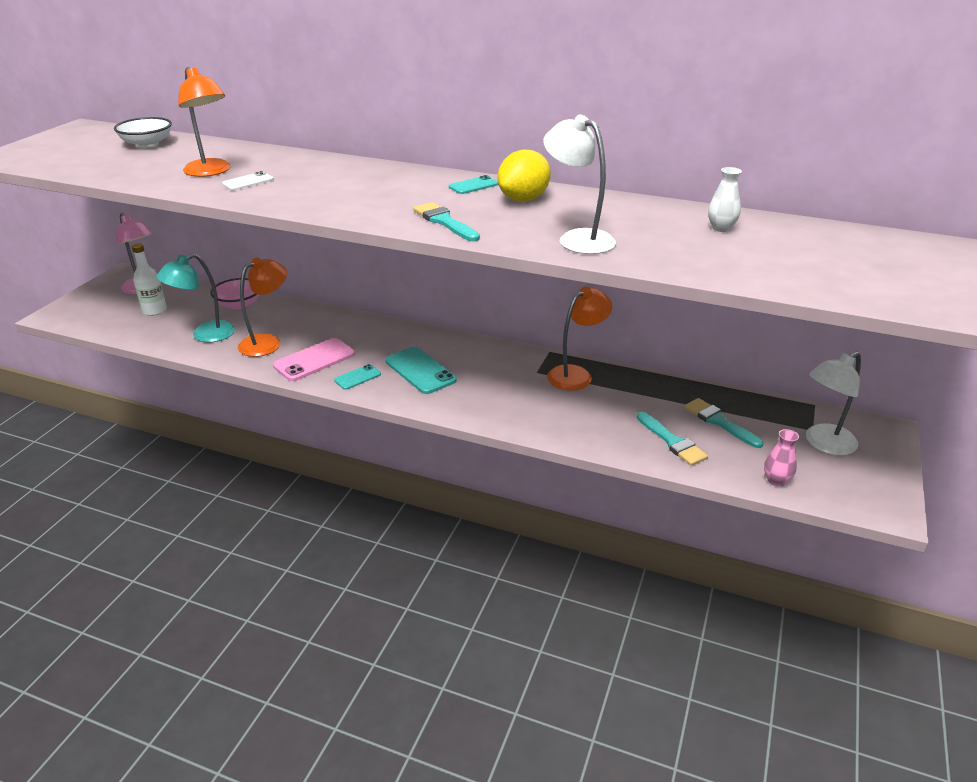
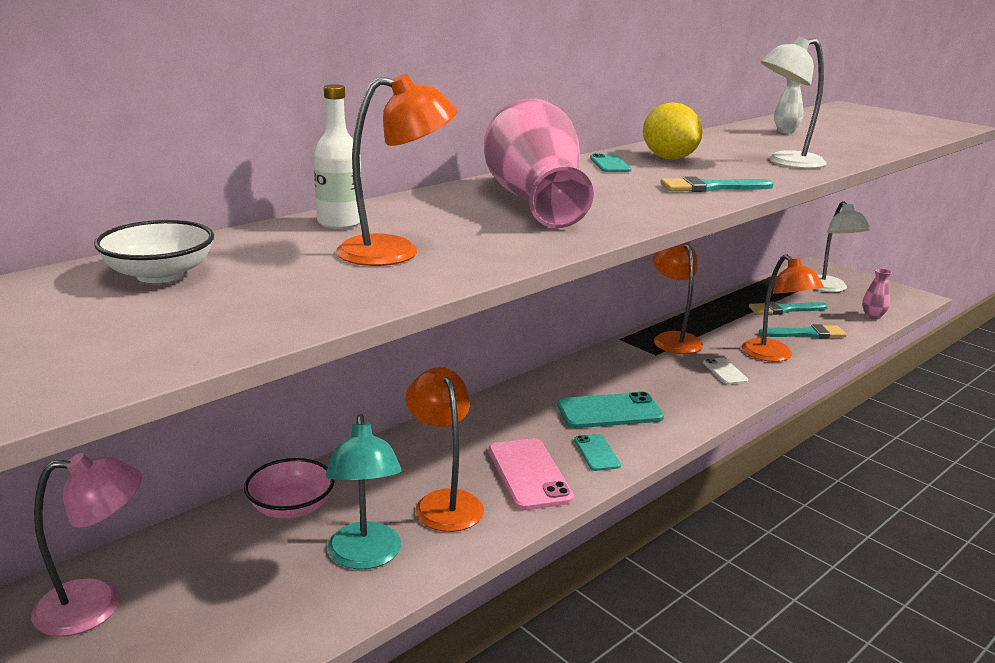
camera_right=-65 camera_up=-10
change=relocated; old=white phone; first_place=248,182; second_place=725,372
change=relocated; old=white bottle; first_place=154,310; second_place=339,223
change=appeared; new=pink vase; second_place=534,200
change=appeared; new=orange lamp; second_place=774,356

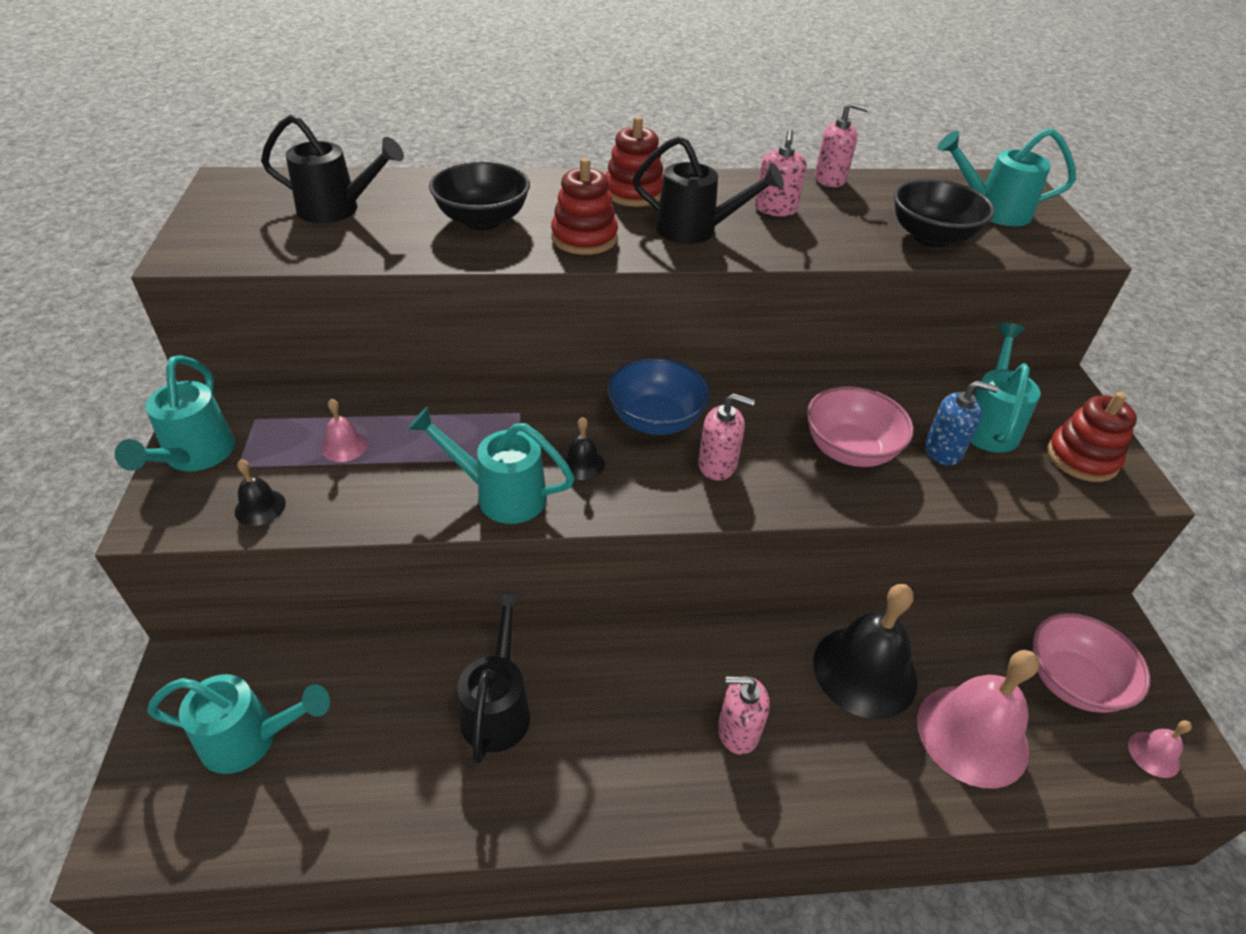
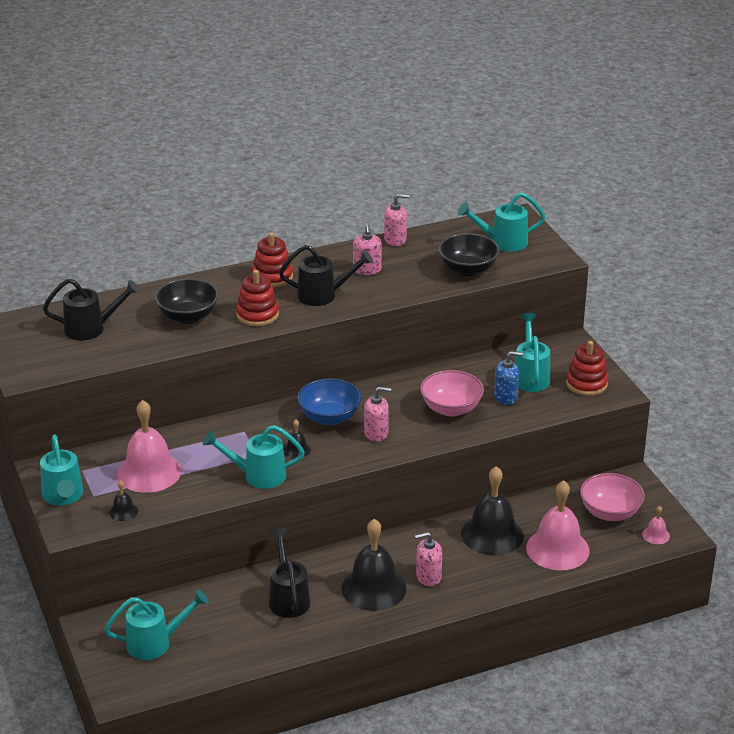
camera_right=-15 camera_up=-10
change=size; old=pink bell; first_place=344,446; second_place=149,472; factor=2.28
change=appeared; new=black bell; second_place=373,588

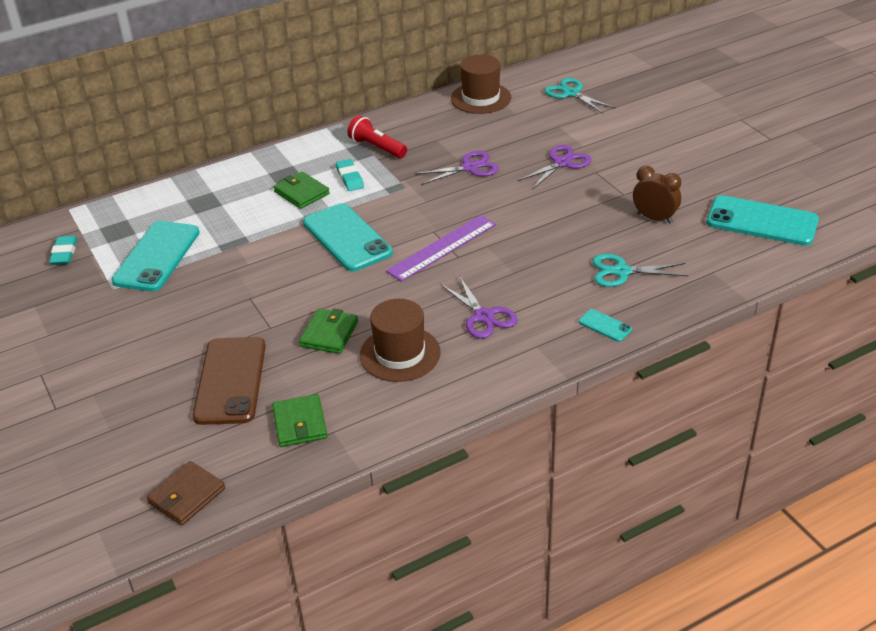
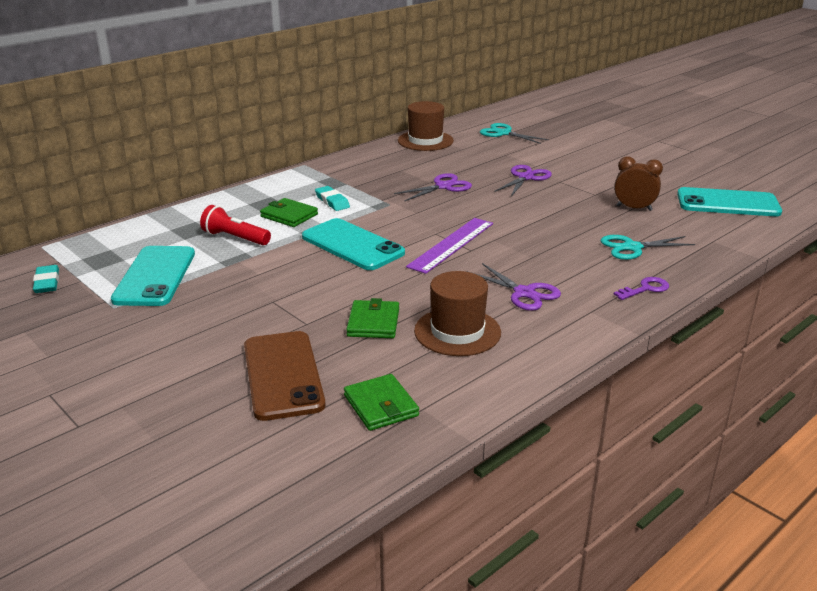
camera_right=-15 camera_up=-10
change=relocated; old=red flashlight; first_place=376,147; second_place=235,238
change=exchanged; old=turquoise phone; new=purple key; first_place=605,325; second_place=645,289
change=missing; old=brown wallet; first_place=187,496

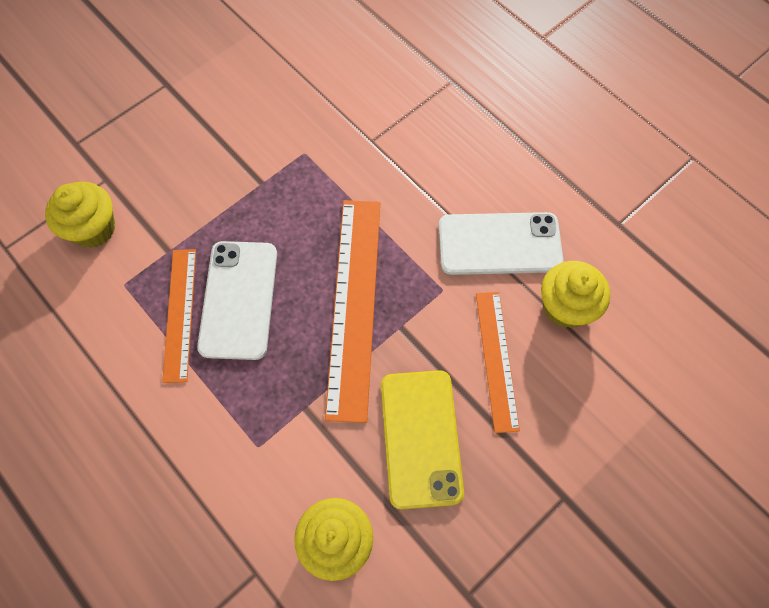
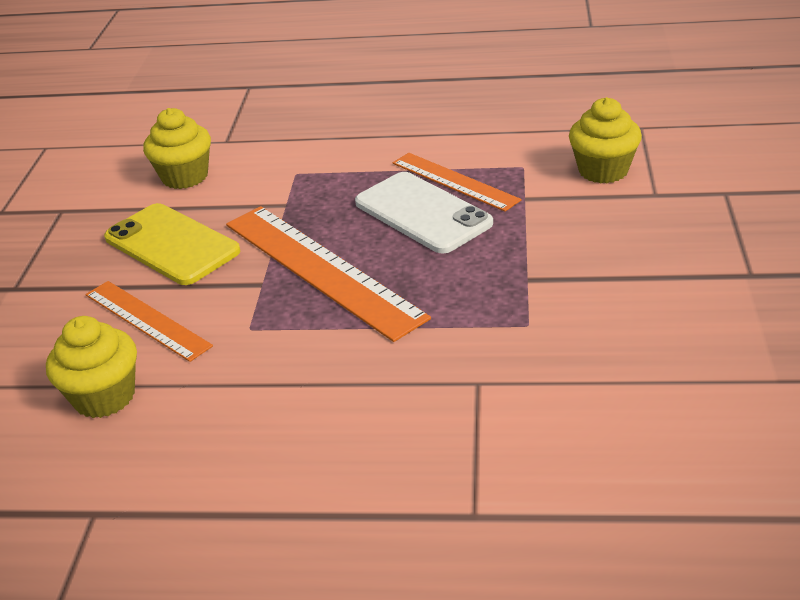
camera_right=140 camera_up=-30
change=missing; old=white phone; first_place=499,244

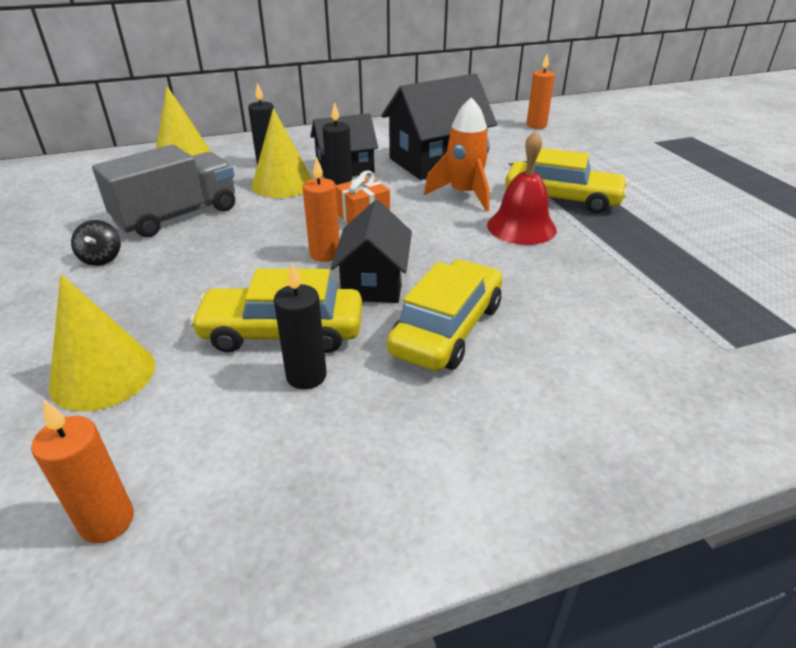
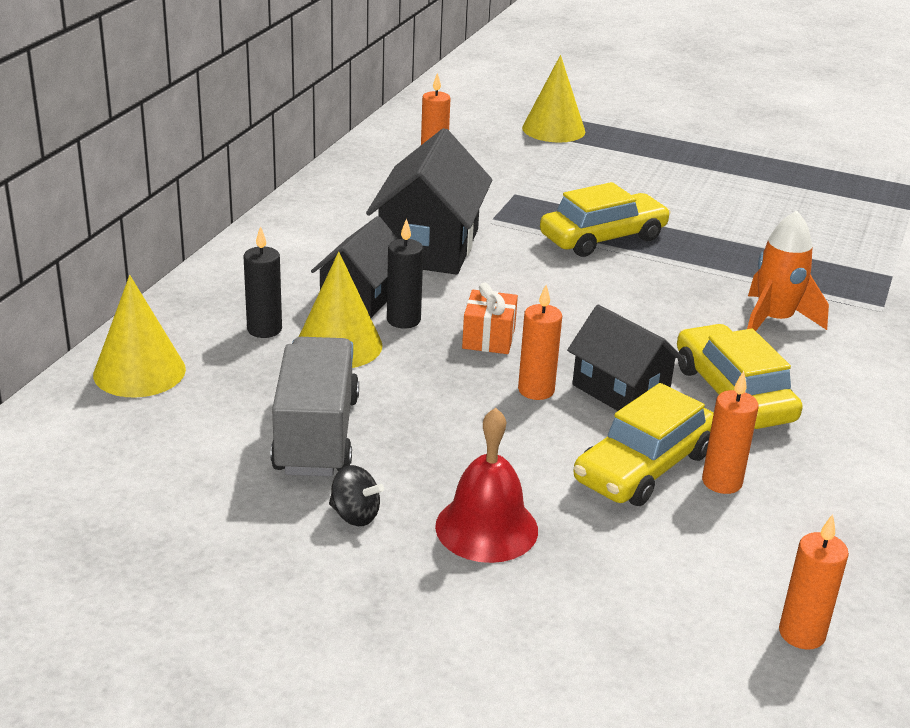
camera_right=-50 camera_up=-5
change=relocated; old=orange rocket; first_place=464,194; second_place=774,321
change=relocated; old=red bell; first_place=521,227; second_place=486,528
change=colour; old=black candle; new=orange candle; first_place=306,376; second_place=721,482
change=relocated; old=yellow cone; first_place=103,375; second_place=553,129

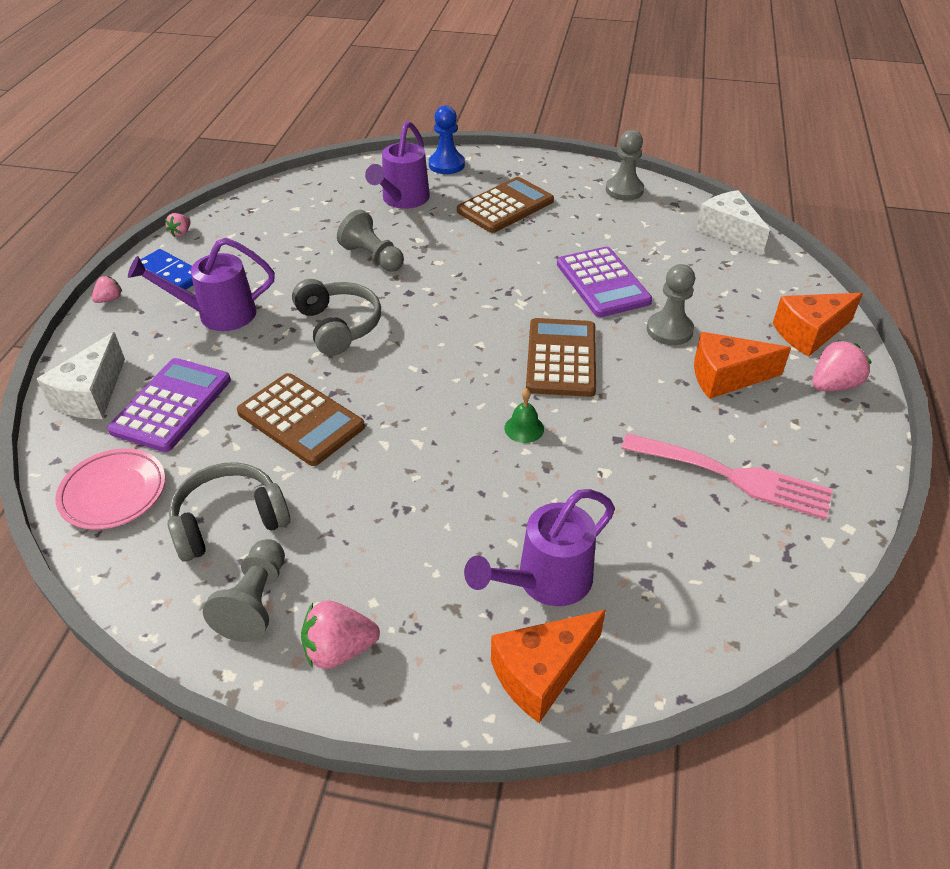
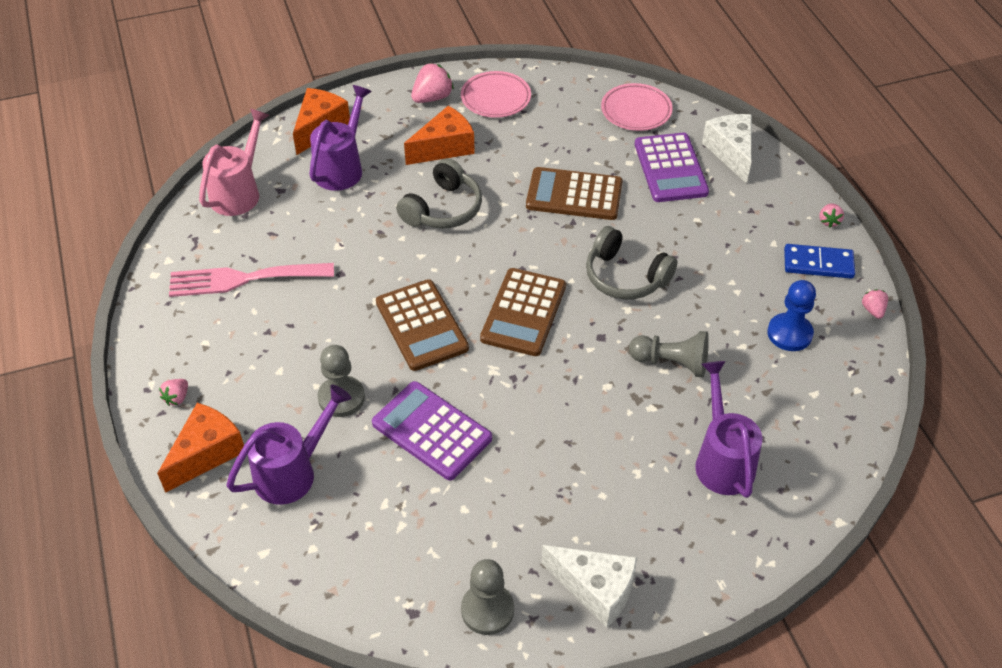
camera_right=150 camera_up=5
change=relocated; old=blue pawn; first_place=446,165; second_place=789,333
change=relocated; old=brown calculator; first_place=505,206; second_place=523,312
change=relocated; old=white cheese; first_place=728,232; second_place=595,589
change=relocated; old=purple watering can; first_place=218,314; second_place=292,472
change=relocated; old=orange cheese; first_place=726,377; second_place=444,147
change=size; old=pink strawberry; first_place=833,385; second_place=177,398; factor=0.57
change=missing; old=green bell; first_place=524,428
change=relocated; old=grey headphones; first_place=229,521; second_place=443,209
change=exchanged; old=grey pawn; new=pink plate; first_place=255,602; second_place=495,98
change=appeared; new=pink watering can; second_place=239,192

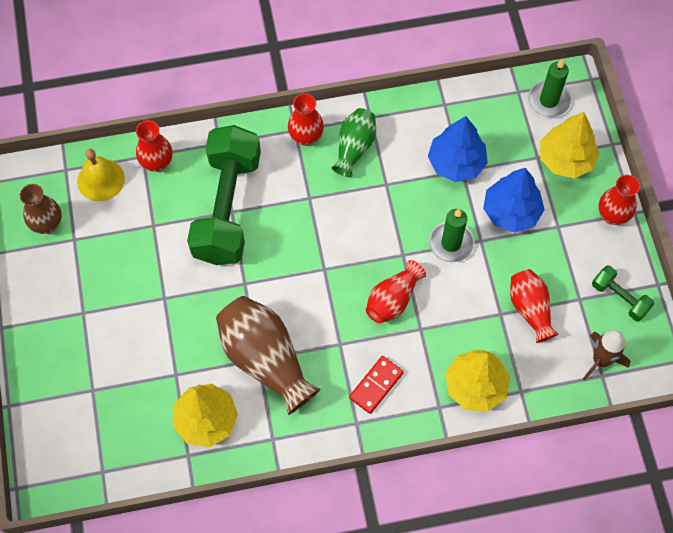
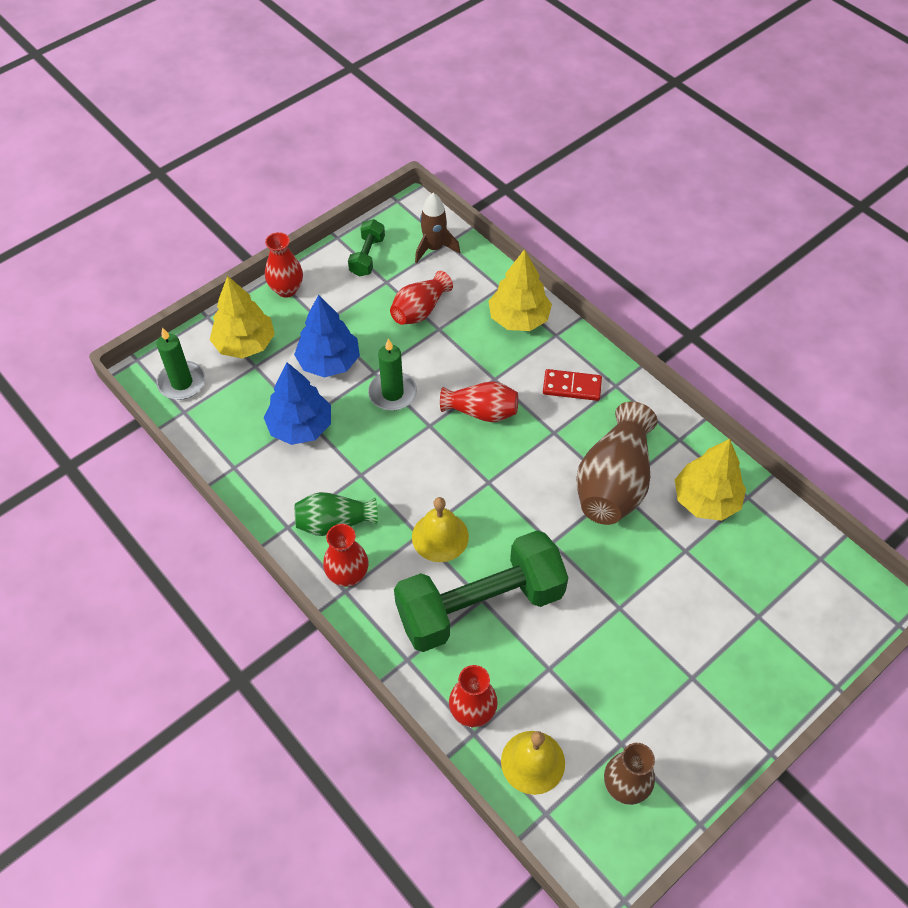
camera_right=-120 camera_up=-10
change=appeared; new=yellow bell; second_place=440,536

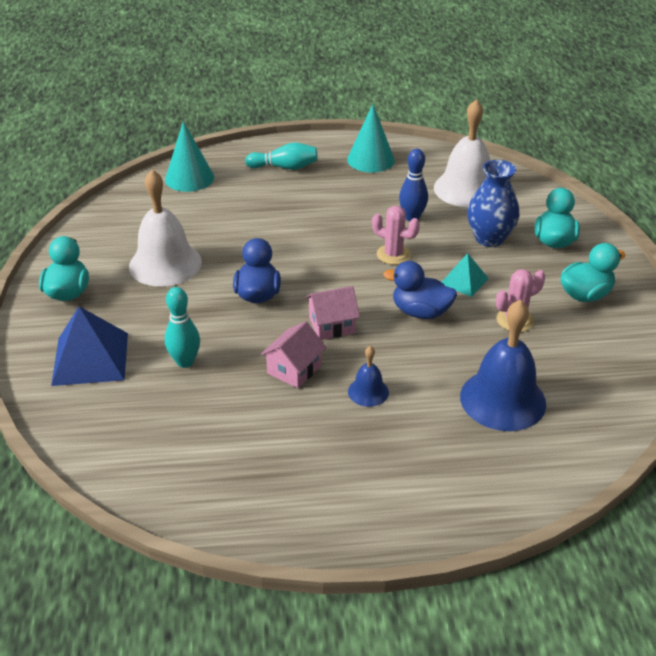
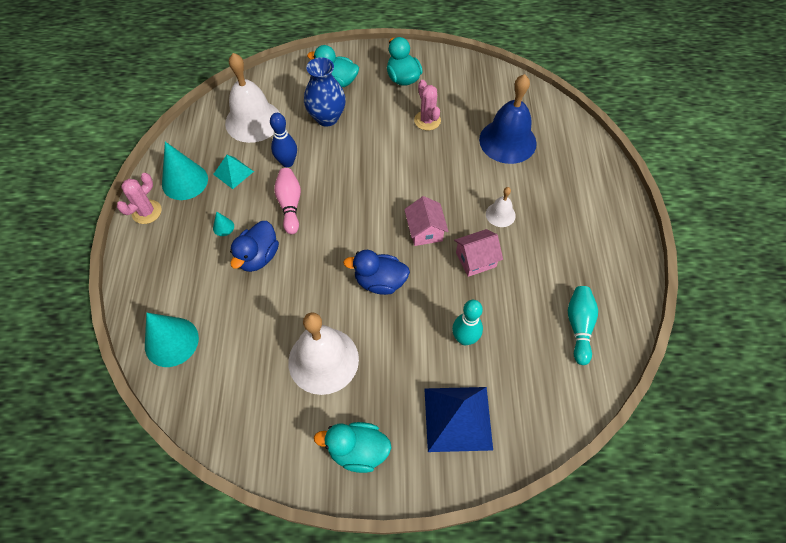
camera_right=-85 camera_up=20
change=relocated; old=turquoise bowling pin; first_place=284,167; second_place=579,327
change=relocated; old=pink cactus; first_place=393,255; second_place=147,212
change=relocated; old=turquoise pyramid; first_place=464,281; second_place=233,172
change=relocated; old=blue duck; first_place=420,312; second_place=258,257
change=spun; old=pink house; first_place=294,369; second_place=475,260; degrees=-60
change=colour; old=blue bell; new=white bell; first_place=368,392; second_place=500,214
change=appeared; new=pink bowling pin; second_place=290,205
change=appeared; new=turquoise cone; second_place=223,227

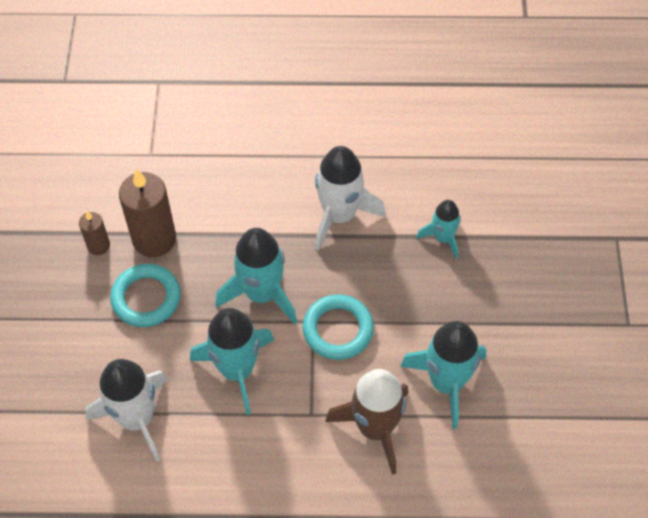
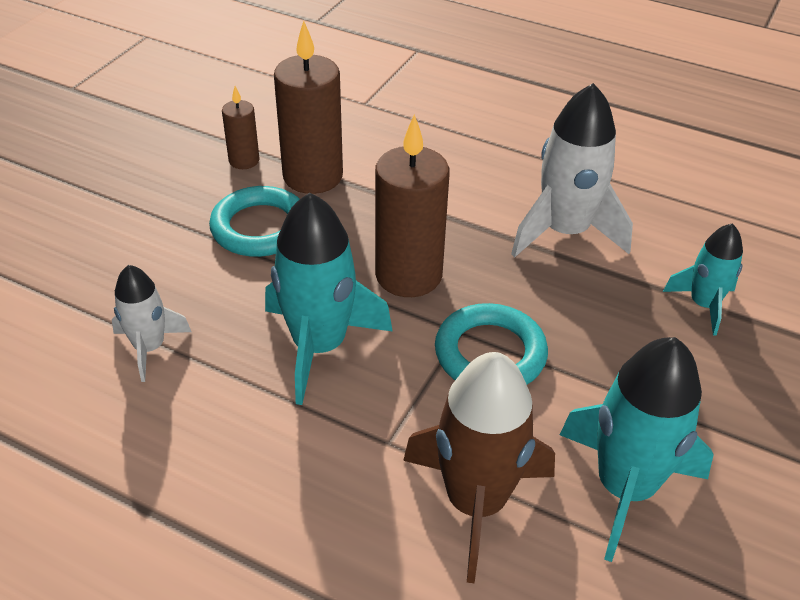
camera_right=25 camera_up=-15
change=exchanged; old=turquoise rocket; new=brown candle; first_place=261,294; second_place=408,275
change=size; old=white rocket; first_place=137,418; second_place=150,347; factor=0.58

